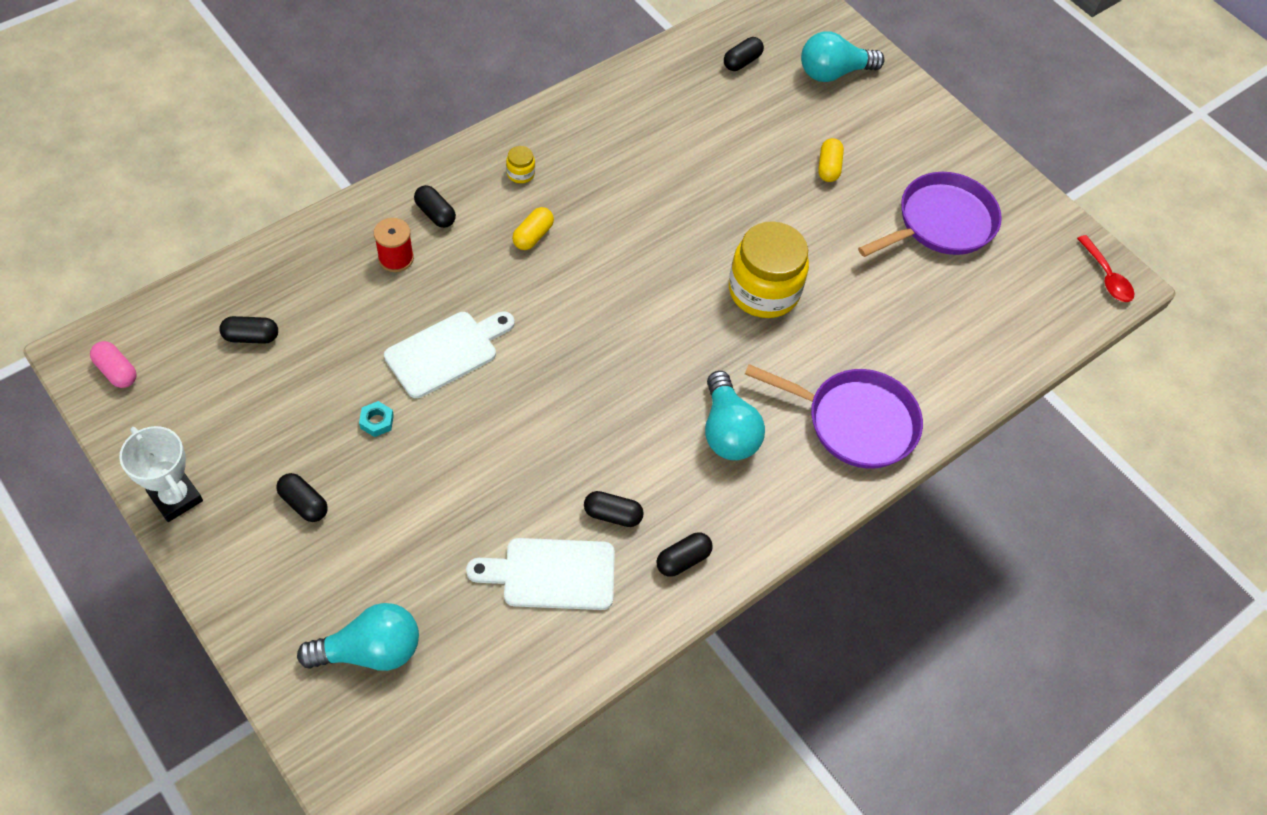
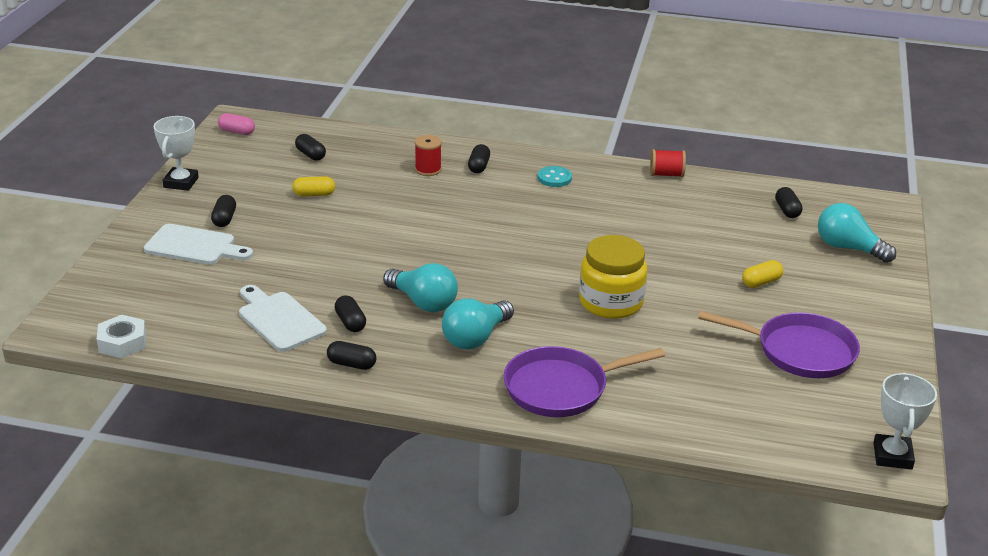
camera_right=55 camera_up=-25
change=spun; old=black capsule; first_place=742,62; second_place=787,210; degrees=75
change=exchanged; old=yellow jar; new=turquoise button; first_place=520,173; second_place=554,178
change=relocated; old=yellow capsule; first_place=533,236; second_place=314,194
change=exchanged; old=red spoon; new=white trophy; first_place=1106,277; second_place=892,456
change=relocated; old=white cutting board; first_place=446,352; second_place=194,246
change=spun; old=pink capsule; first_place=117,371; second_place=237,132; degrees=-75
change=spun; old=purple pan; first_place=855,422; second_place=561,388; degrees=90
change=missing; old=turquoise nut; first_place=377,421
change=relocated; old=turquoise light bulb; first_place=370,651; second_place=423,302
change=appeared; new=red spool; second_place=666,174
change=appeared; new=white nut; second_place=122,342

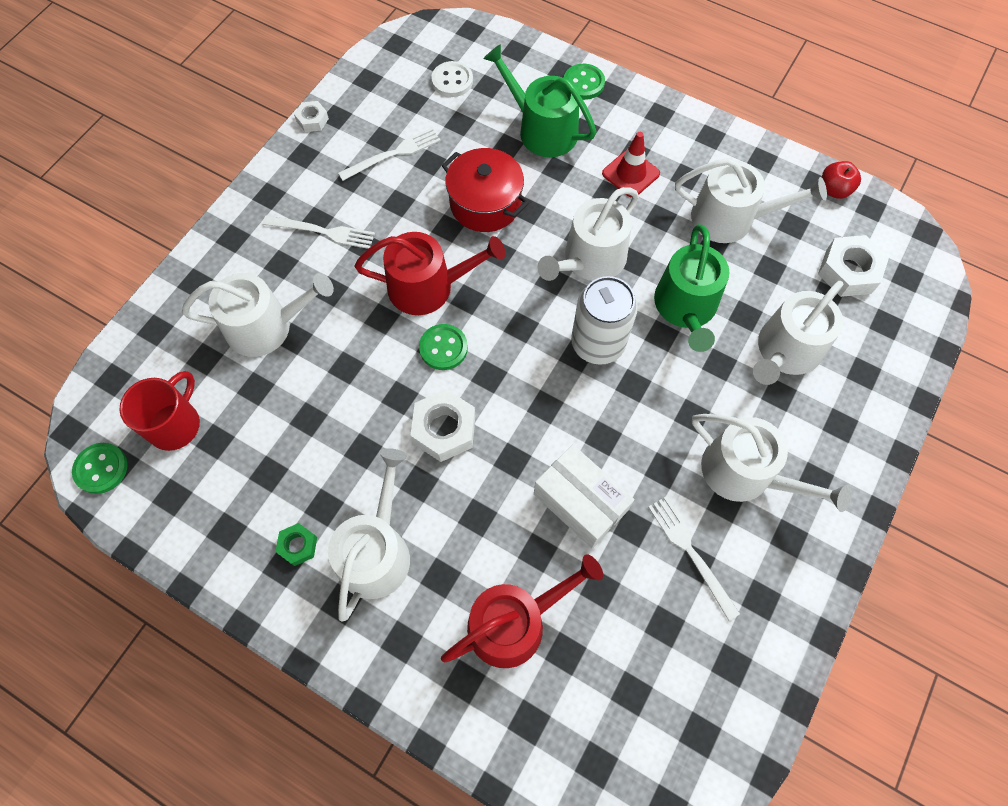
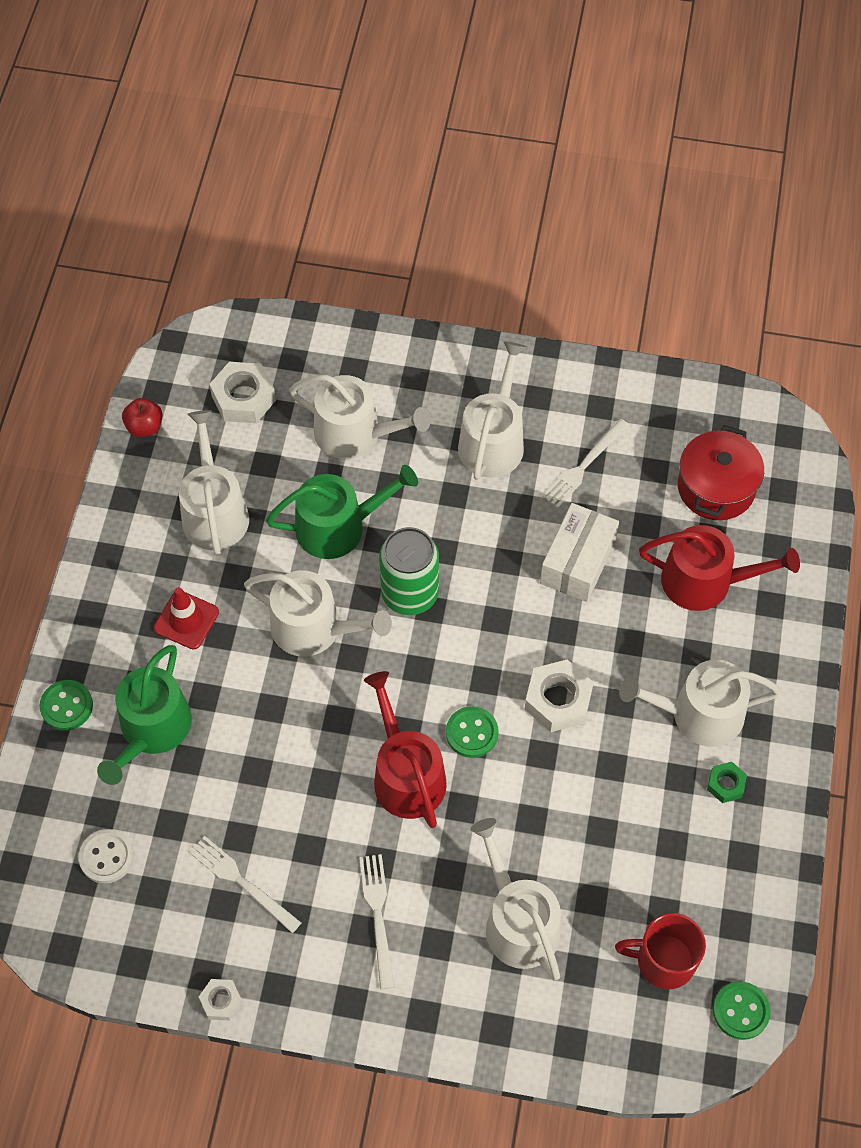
camera_right=-110 camera_up=-5
change=relocated; old=red pot; first_place=485,203; second_place=716,487
change=colour; old=white can; new=green can; first_place=598,343; second_place=410,593
change=spun; old=red watering can; first_place=514,622; second_place=705,581; degrees=150

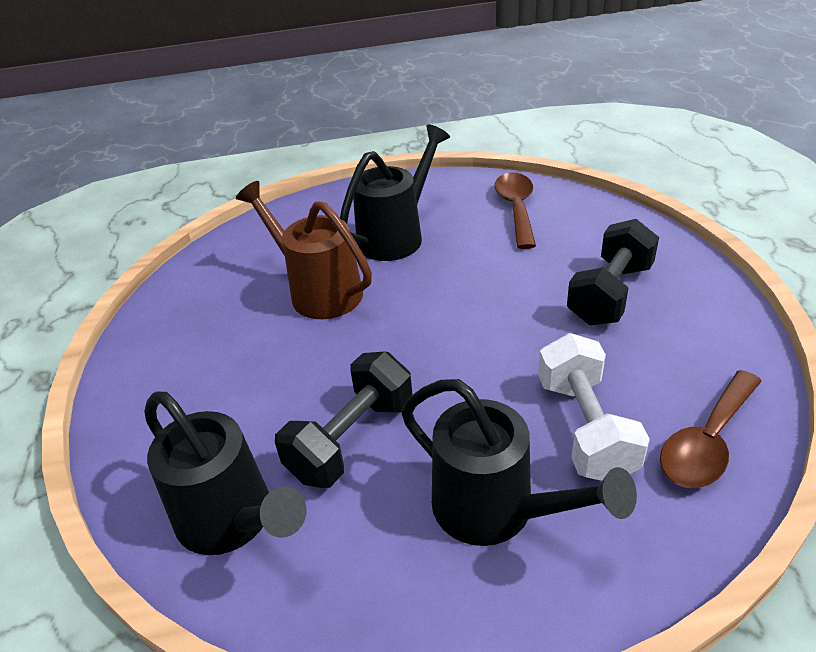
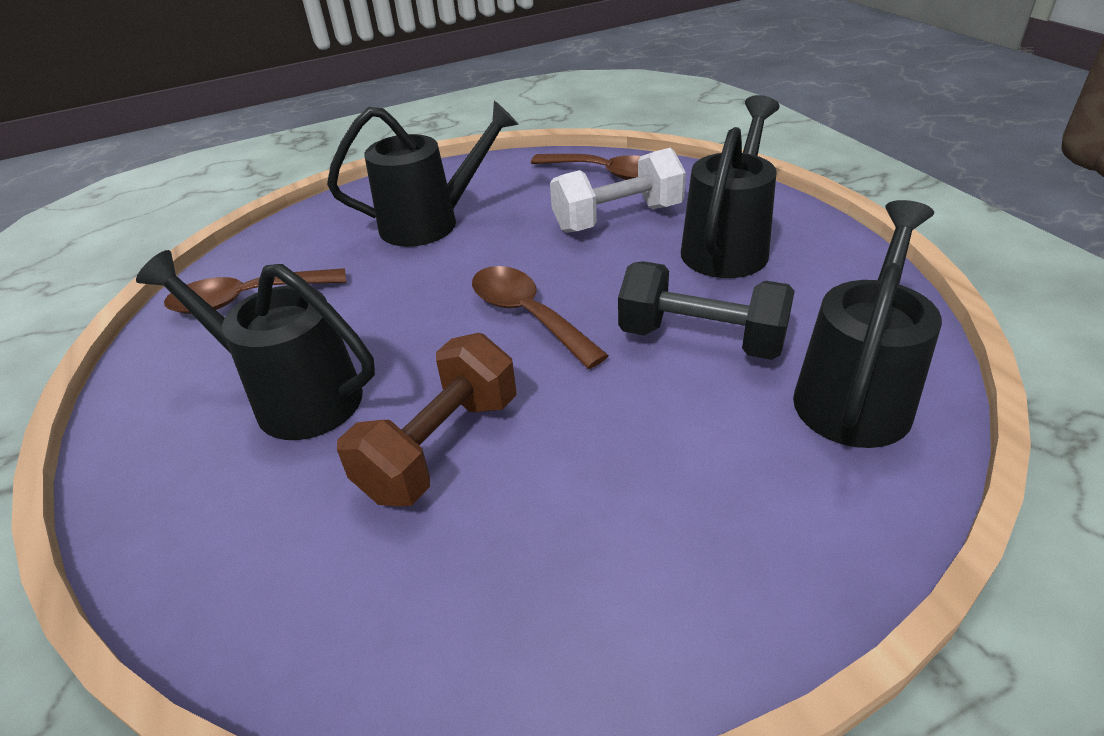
camera_right=-105 camera_up=0
change=exchanged; old=brown watering can; new=brown dumbbell; first_place=318,291; second_place=440,447
change=exchanged; old=black dumbbell; new=black watering can; first_place=610,294; second_place=431,223
change=appeared; new=brown spoon; second_place=527,315

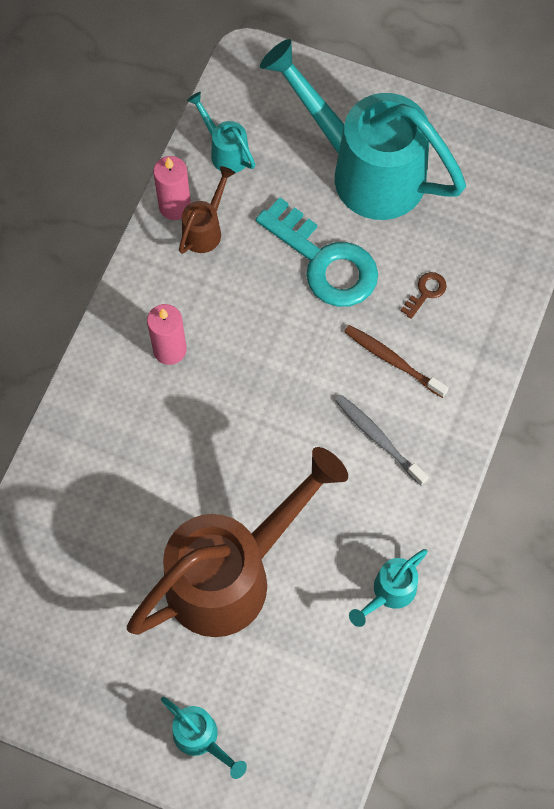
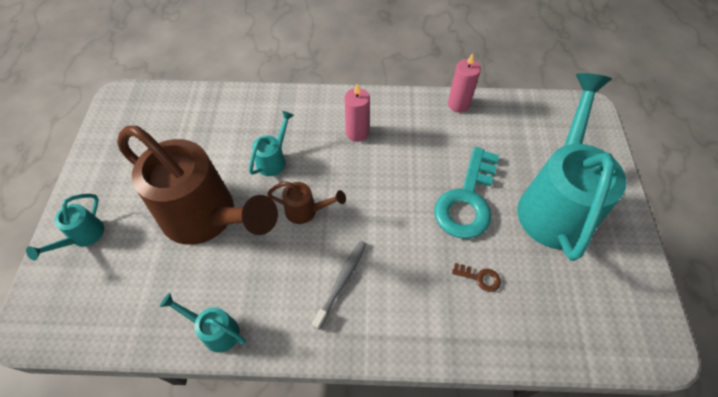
camera_right=70 camera_up=-10
change=relocated; old=turquoise watering can; first_place=225,151; second_place=274,159
change=relocated; old=brown watering can; first_place=205,229; second_place=306,211
change=missing; old=brown toothbrush; first_place=392,360

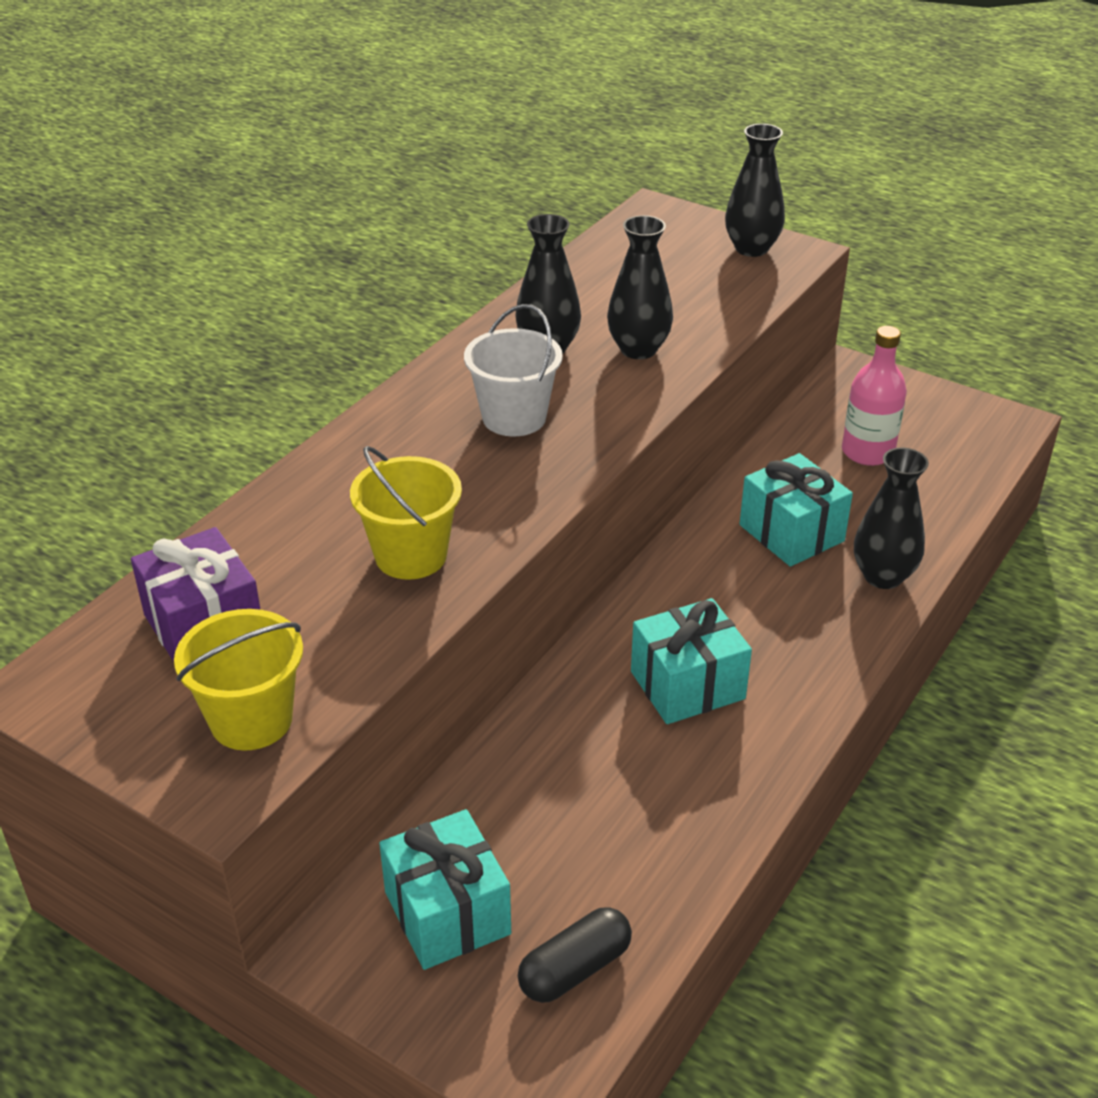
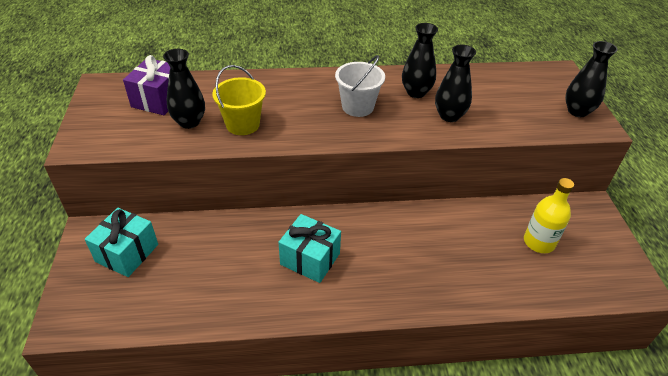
camera_right=50 camera_up=5
change=colour; old=pink bottle; new=yellow bottle; first_place=867,452; second_place=539,242
change=relocated; old=black vase; first_place=883,576; second_place=189,122
change=missing; old=turquoise gift; first_place=791,533
change=missing; old=yellow bucket; first_place=251,720
change=missing; old=black capsule; first_place=575,969

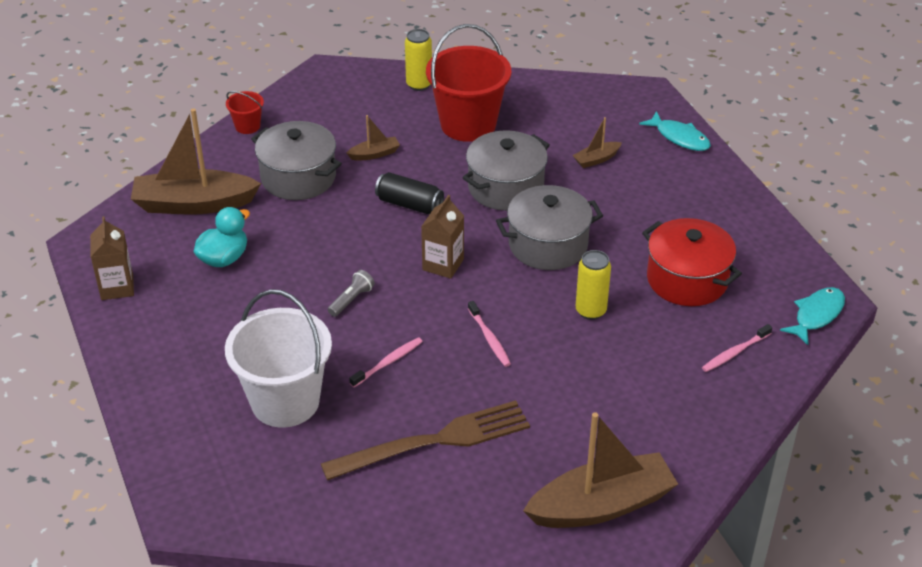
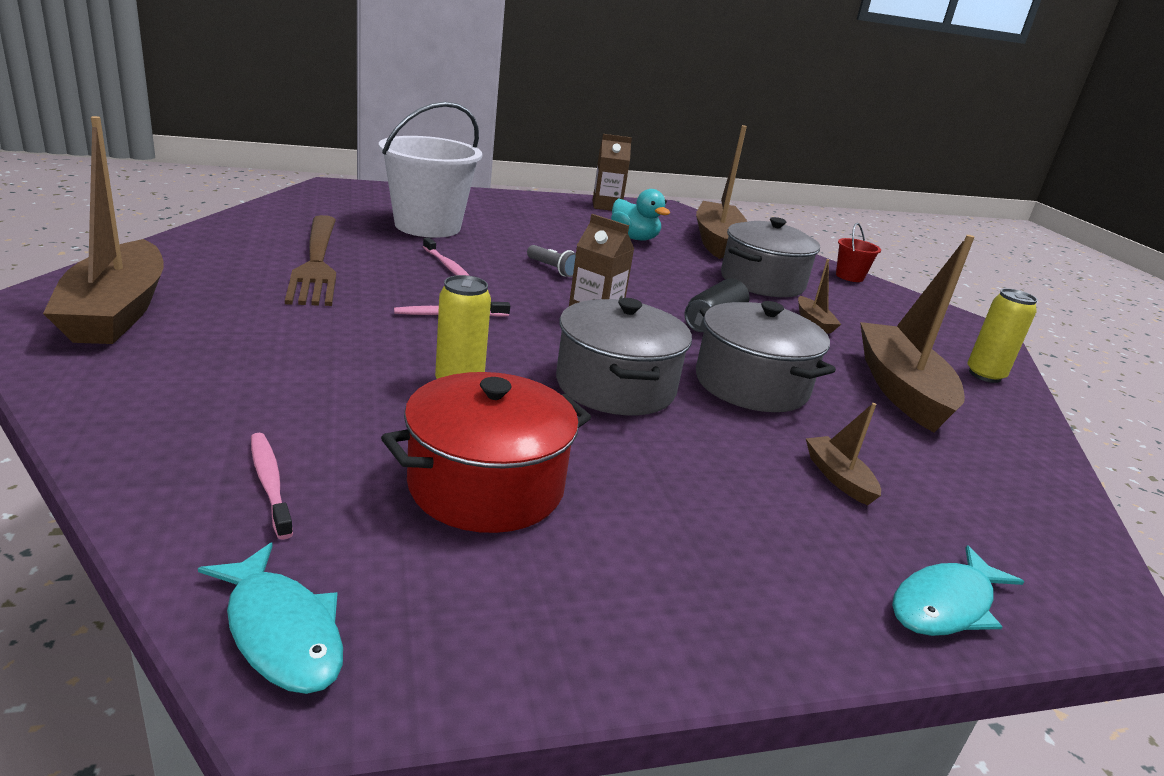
camera_right=95 camera_up=-15
change=exchanged; old=red bucket; new=brown boat; first_place=468,124; second_place=900,389

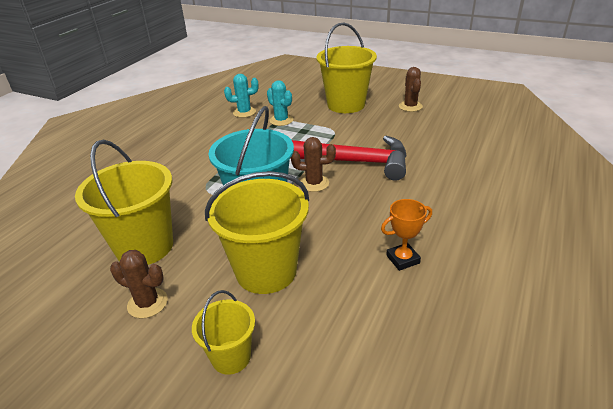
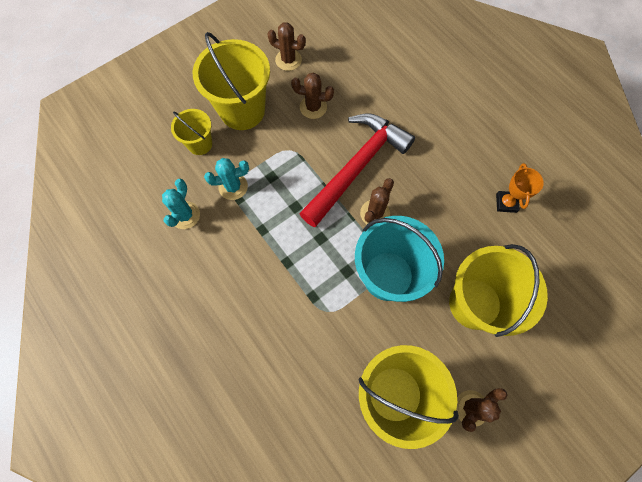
camera_right=-65 camera_up=35
change=relocated; old=yellow bucket; first_place=231,357; second_place=200,144
change=appeared; new=brown cactus; second_place=313,107

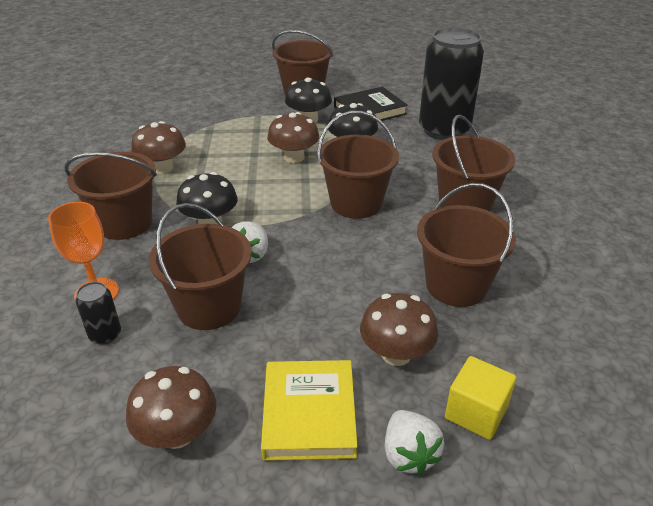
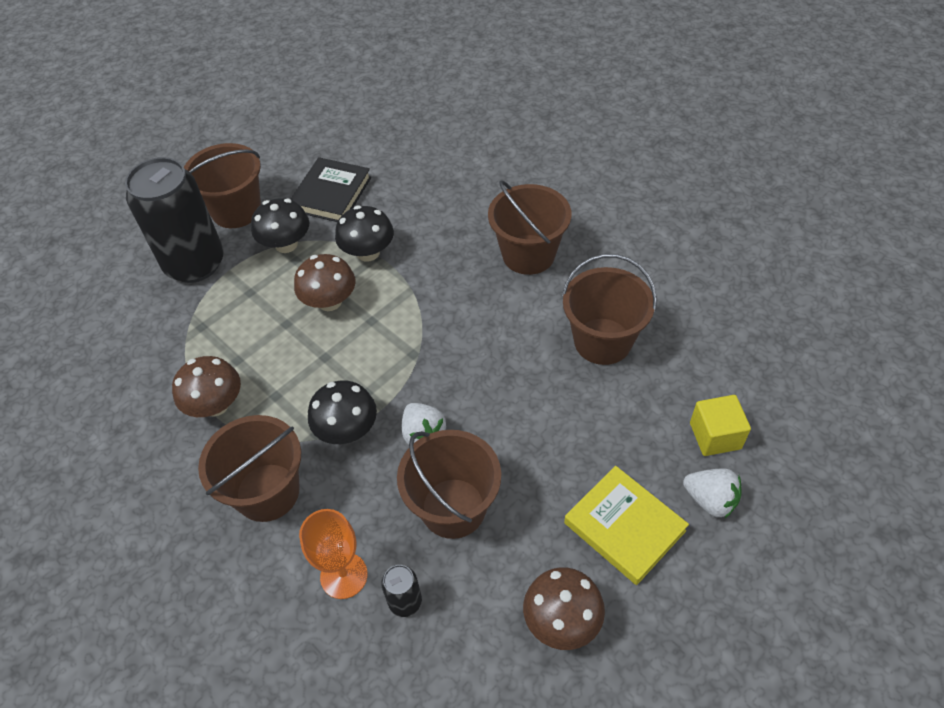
camera_right=-40 camera_up=15
change=relocated; old=black can; first_place=444,130; second_place=195,264
change=missing; old=brown bucket; first_place=356,203
change=missing; old=brown mushroom; first_place=396,354

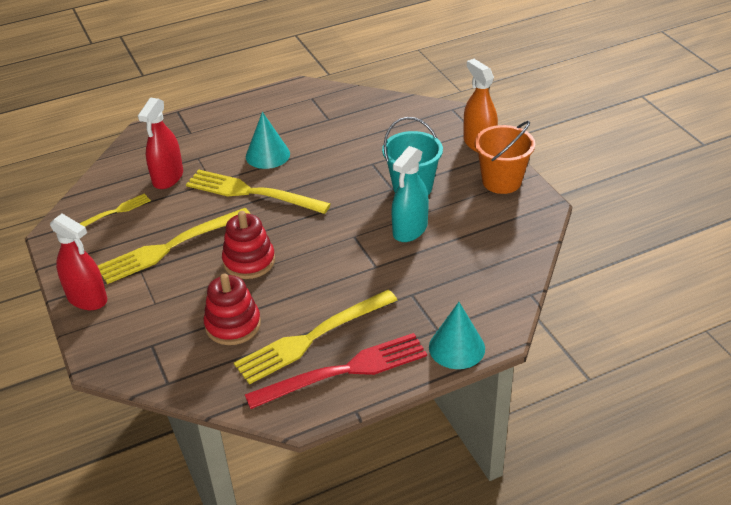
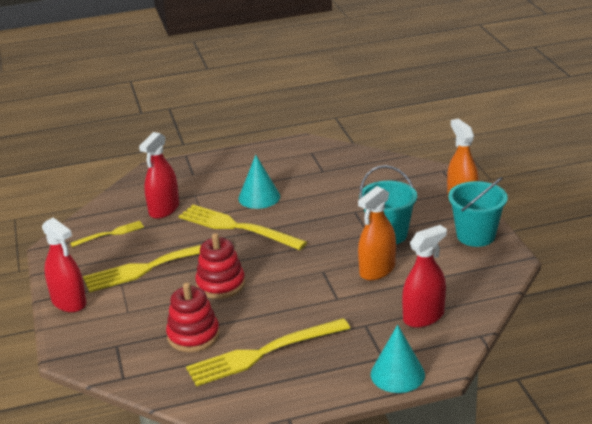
camera_right=10 camera_up=-10
change=colour; old=orange bucket; new=turquoise bucket; first_place=501,181; second_place=476,236
change=colour; old=turquoise spray bottle; new=orange spray bottle; first_place=410,229; second_place=377,270
change=missing; old=red fork; first_place=346,370
change=appeared; new=red spray bottle; second_place=423,317

